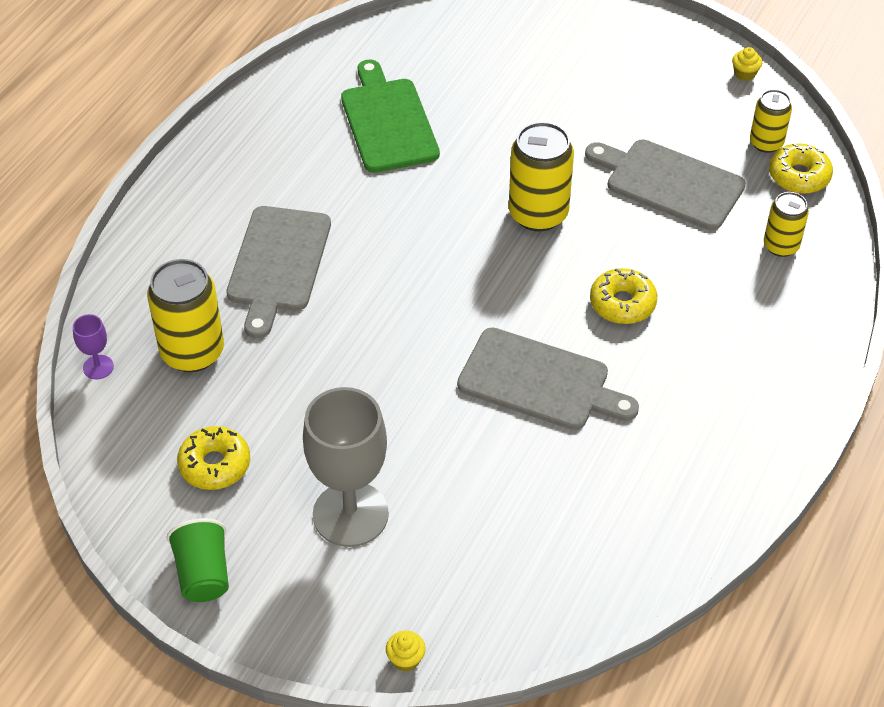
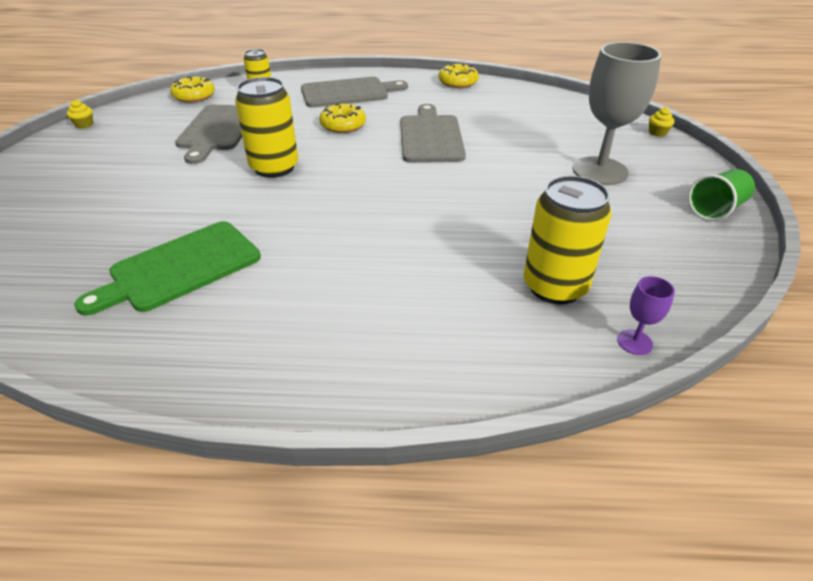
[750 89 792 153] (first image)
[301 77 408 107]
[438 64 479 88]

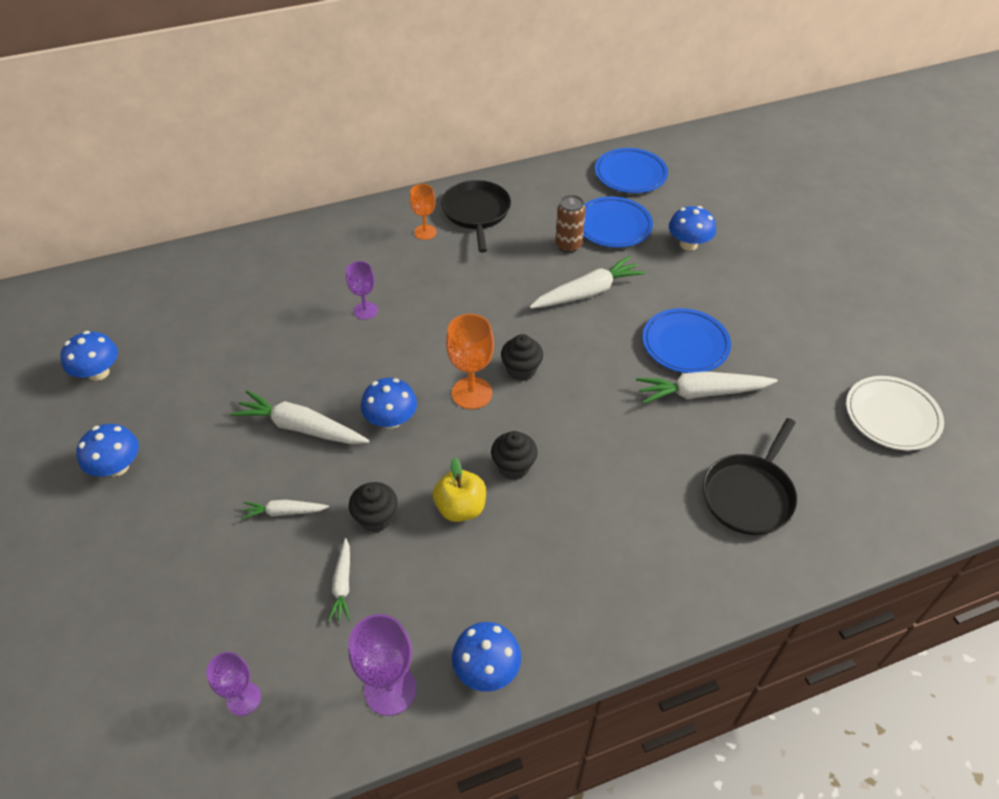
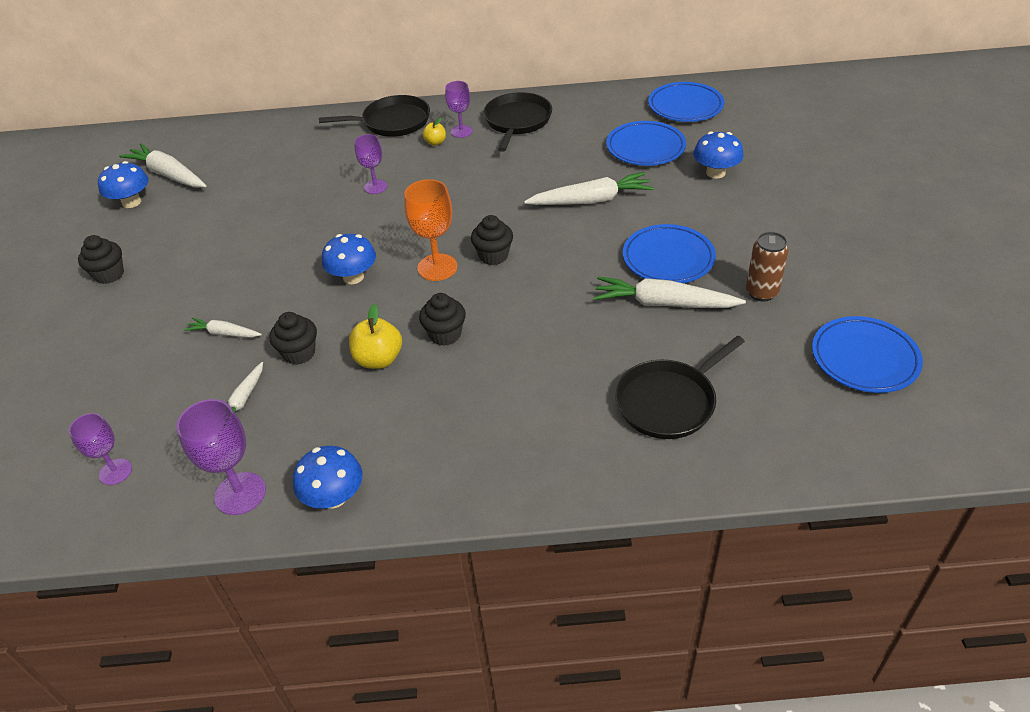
[445 81 472 138]
[746 232 789 301]
[812 316 923 393]
[119 143 207 188]
[78 235 124 284]
[319 95 430 137]
[423 118 446 146]

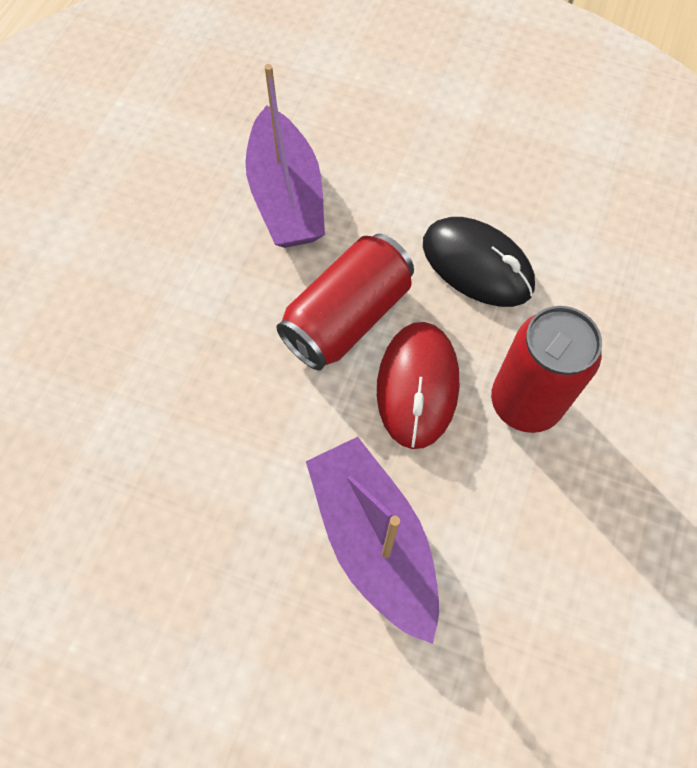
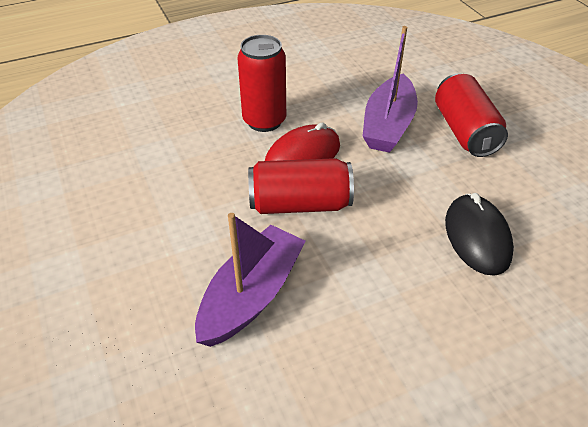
[445 193 514 276]
[435 73 508 157]

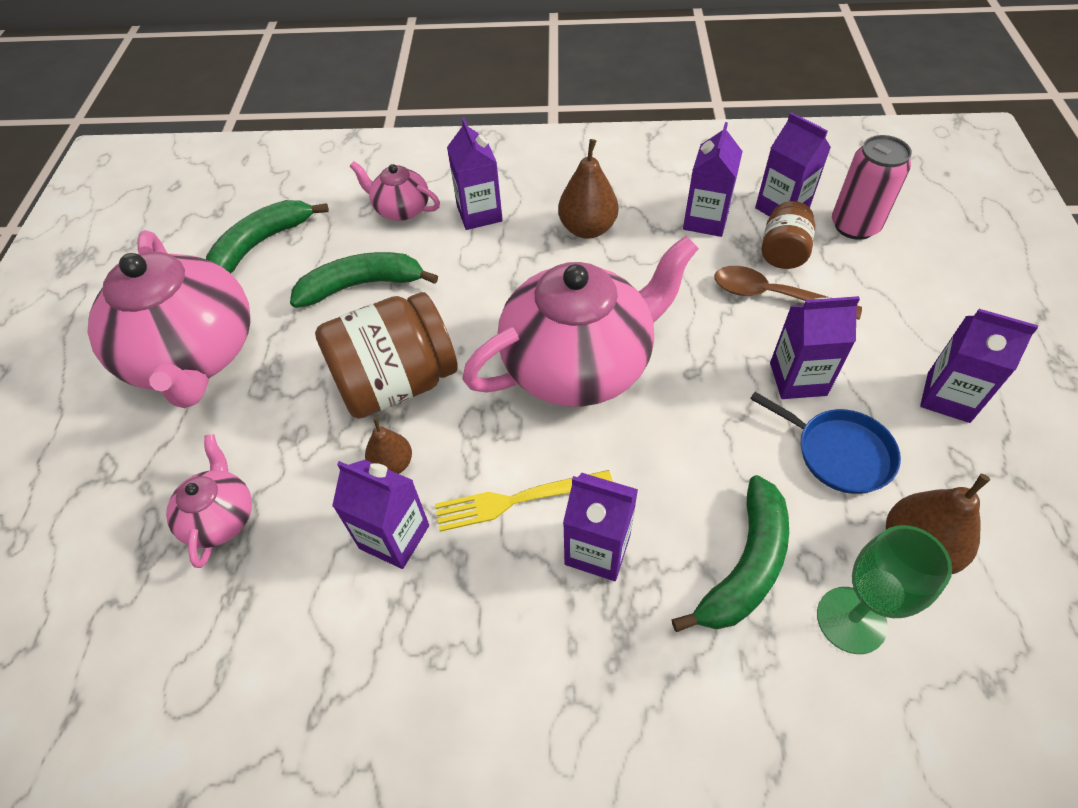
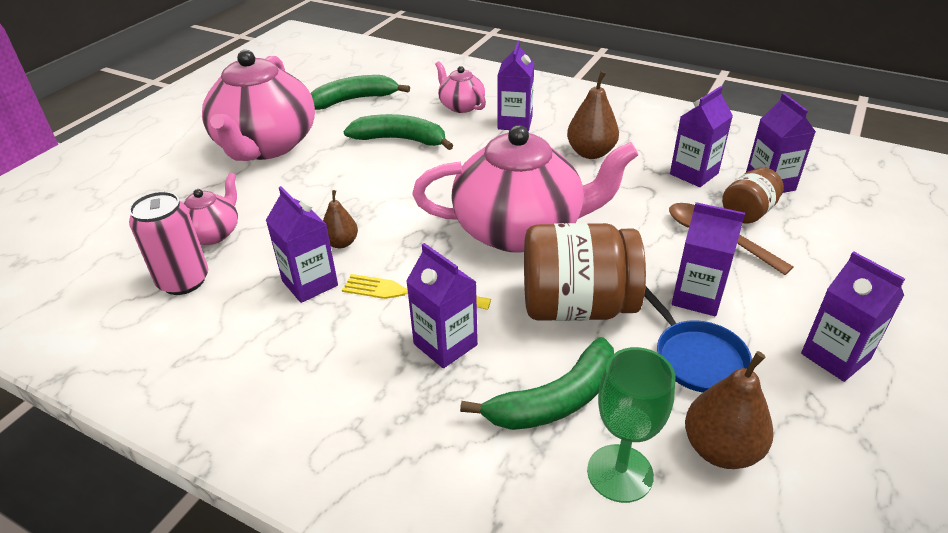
[129 191 208 295]
[524 223 646 321]

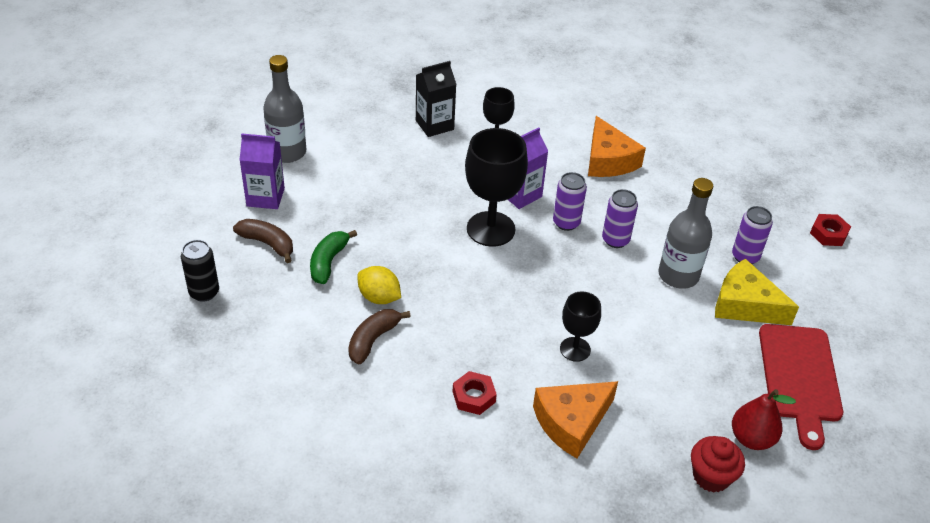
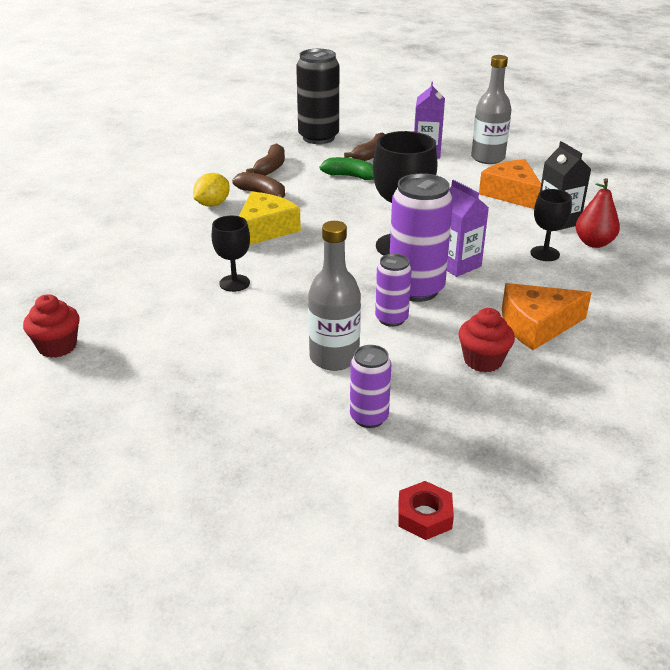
[390 173 453 302]
[296 49 339 144]
[239 192 301 245]
[193 173 230 207]
[759 324 843 450] (first image)
[453 371 497 415] (first image)
[479 159 541 209]
[576 178 620 248]
[246 144 285 176]
[458 308 515 372]

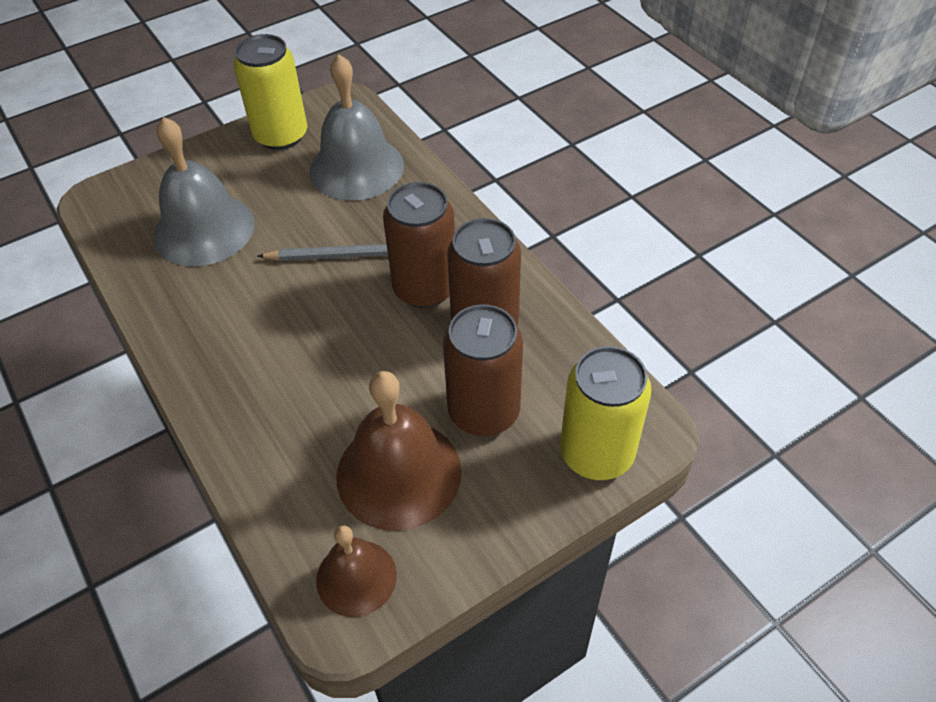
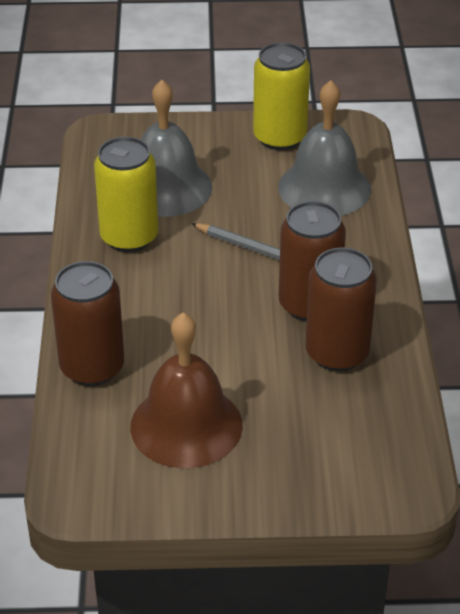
[51 261 124 386]
[94 137 158 252]
[316 525 397 617] (first image)

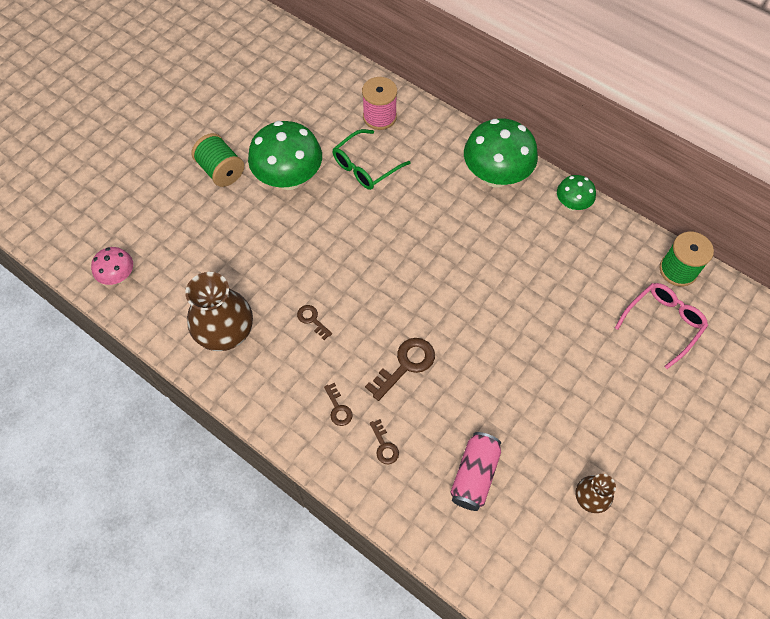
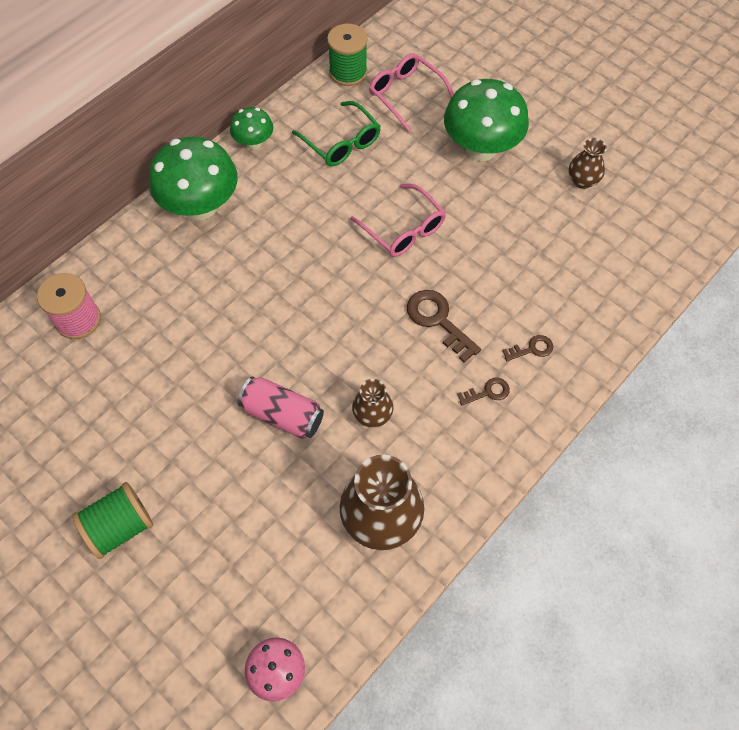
[444 79 529 161]
[292 101 381 166]
[352 379 394 428]
[238 376 324 439]
[350 184 446 257]

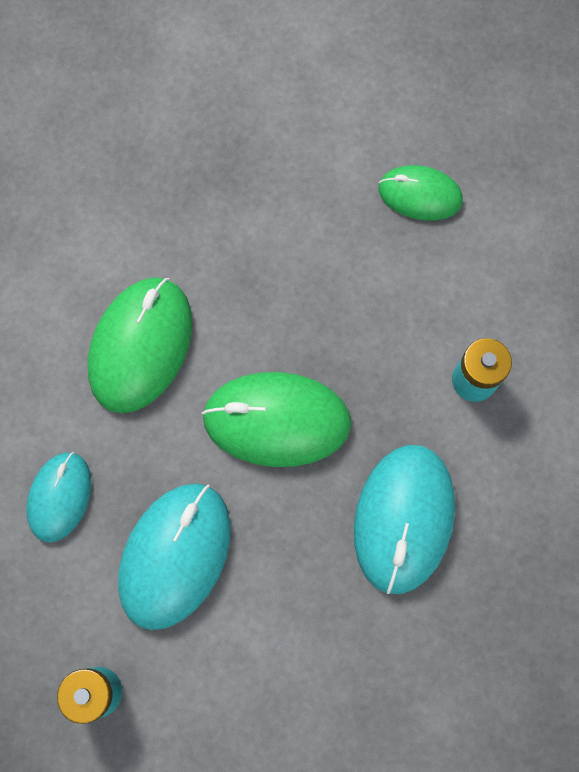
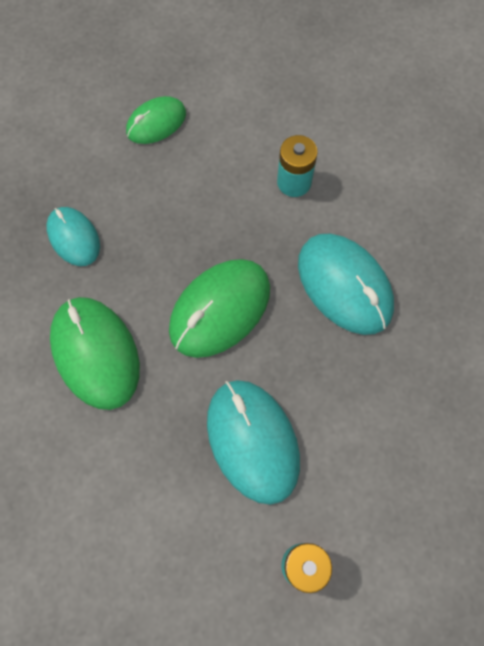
[46 207 100 266]

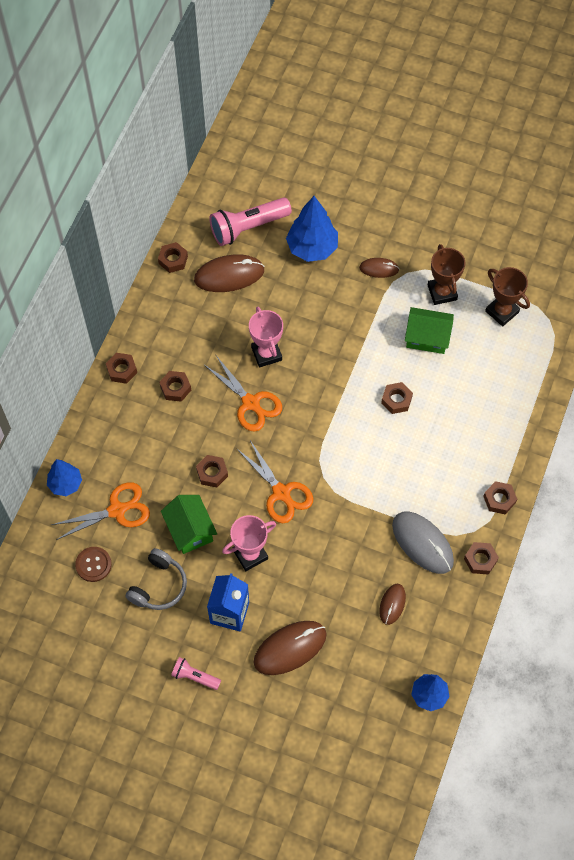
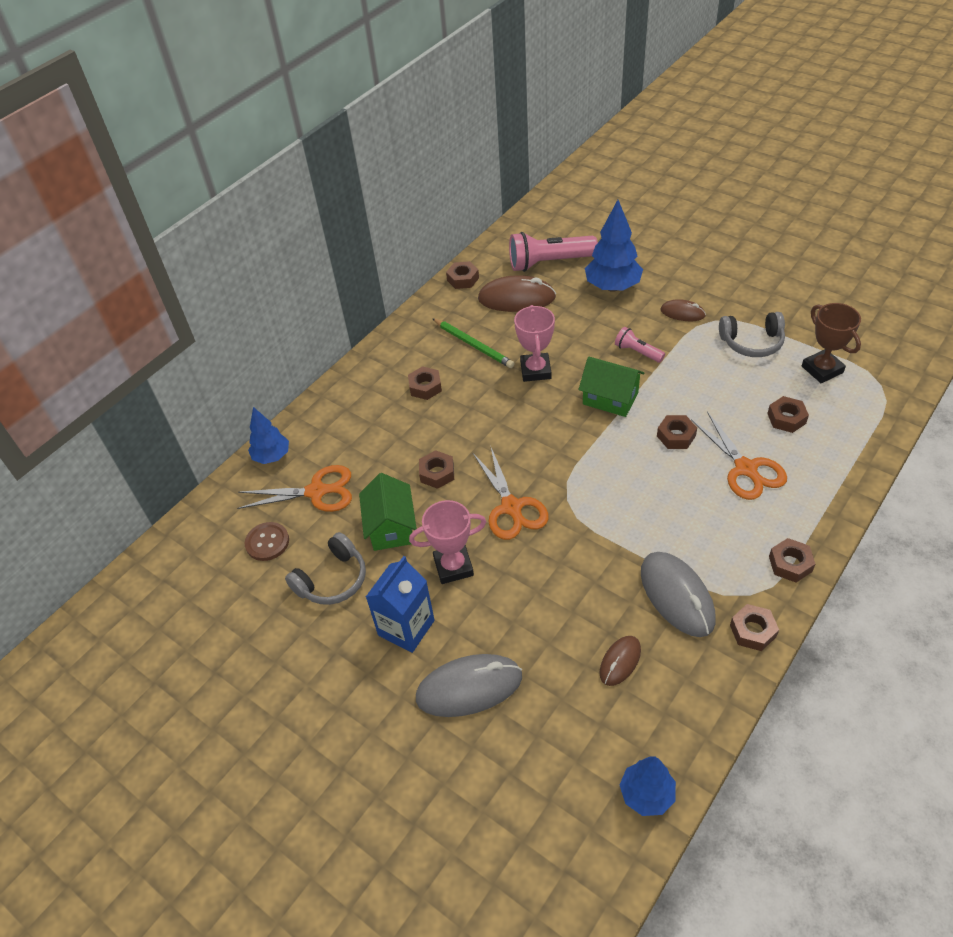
[719 312 785 357]
[579 357 644 417]
[767 396 809 433]
[691 412 787 500]
[416 654 522 717]
[615 327 665 363]
[432 318 515 368]

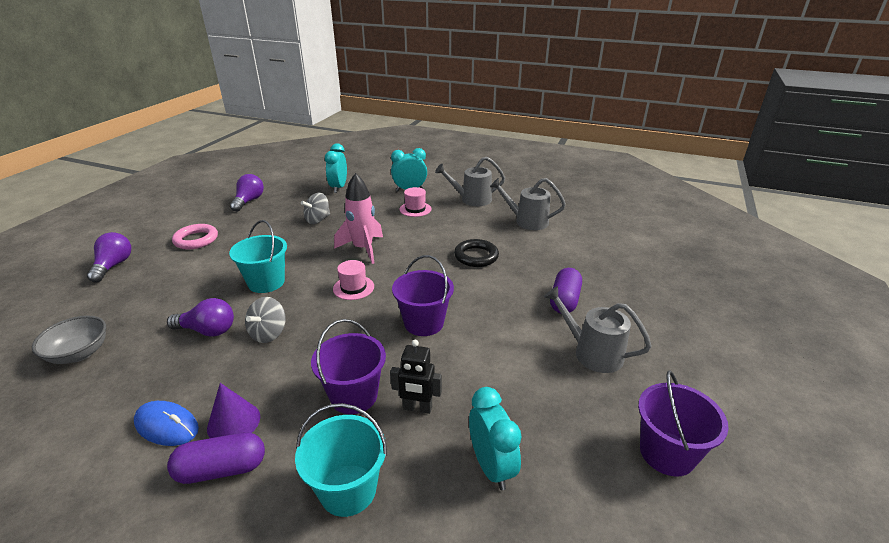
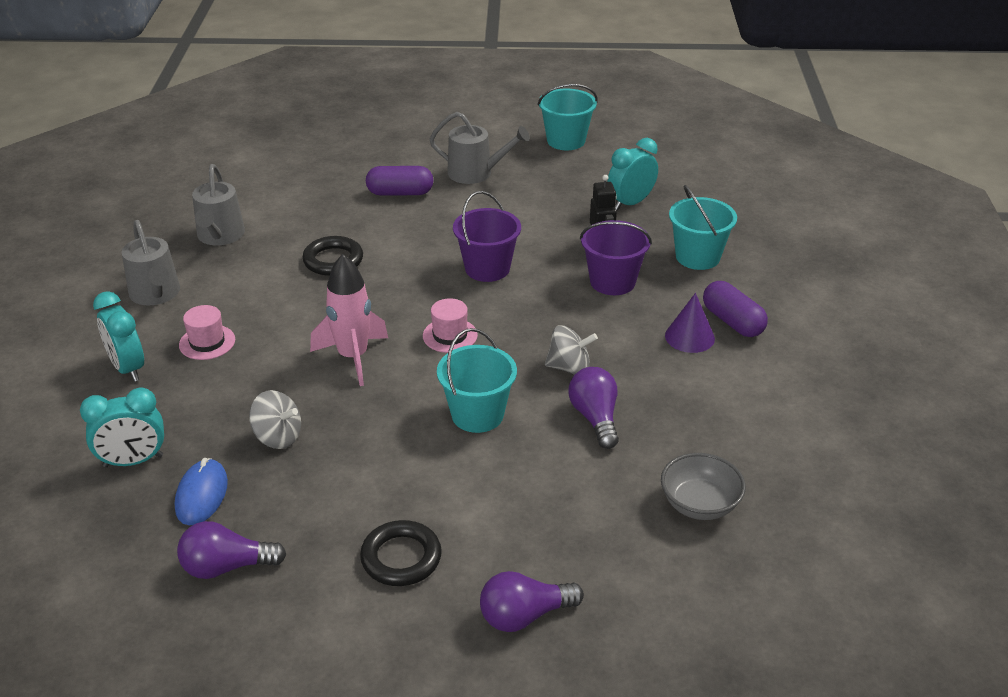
[360 520 442 586]
[430 112 530 184]
[538 84 598 150]
[175 458 228 525]

